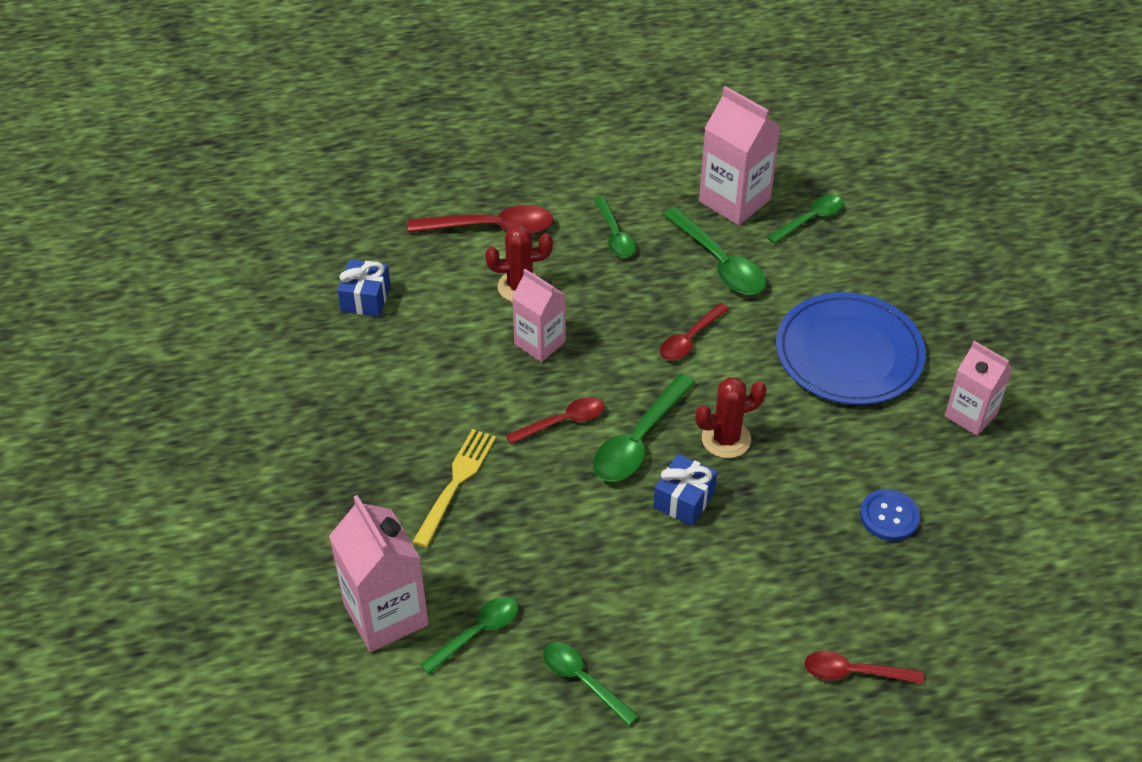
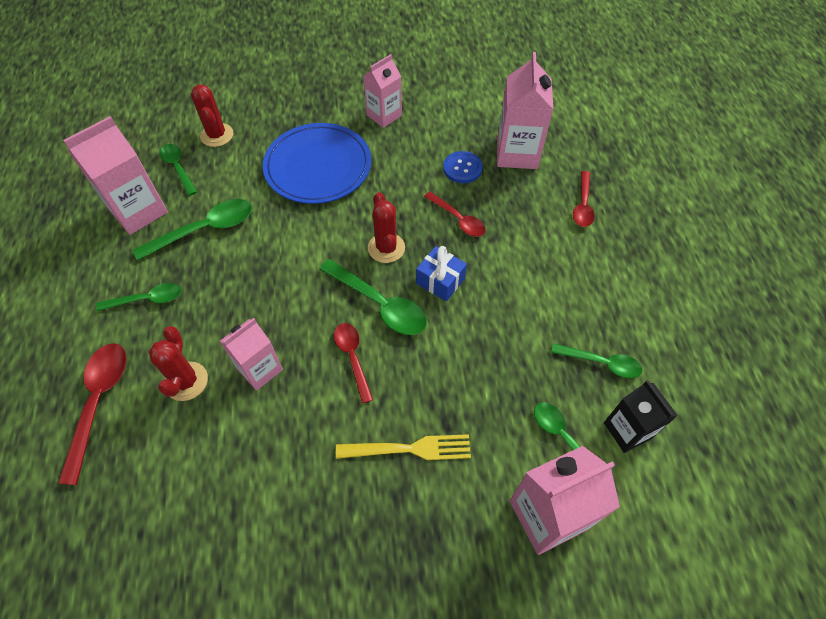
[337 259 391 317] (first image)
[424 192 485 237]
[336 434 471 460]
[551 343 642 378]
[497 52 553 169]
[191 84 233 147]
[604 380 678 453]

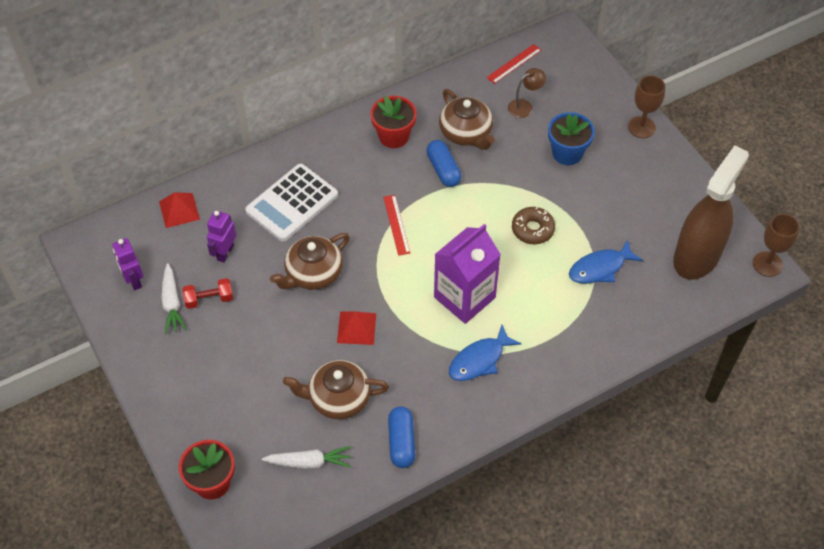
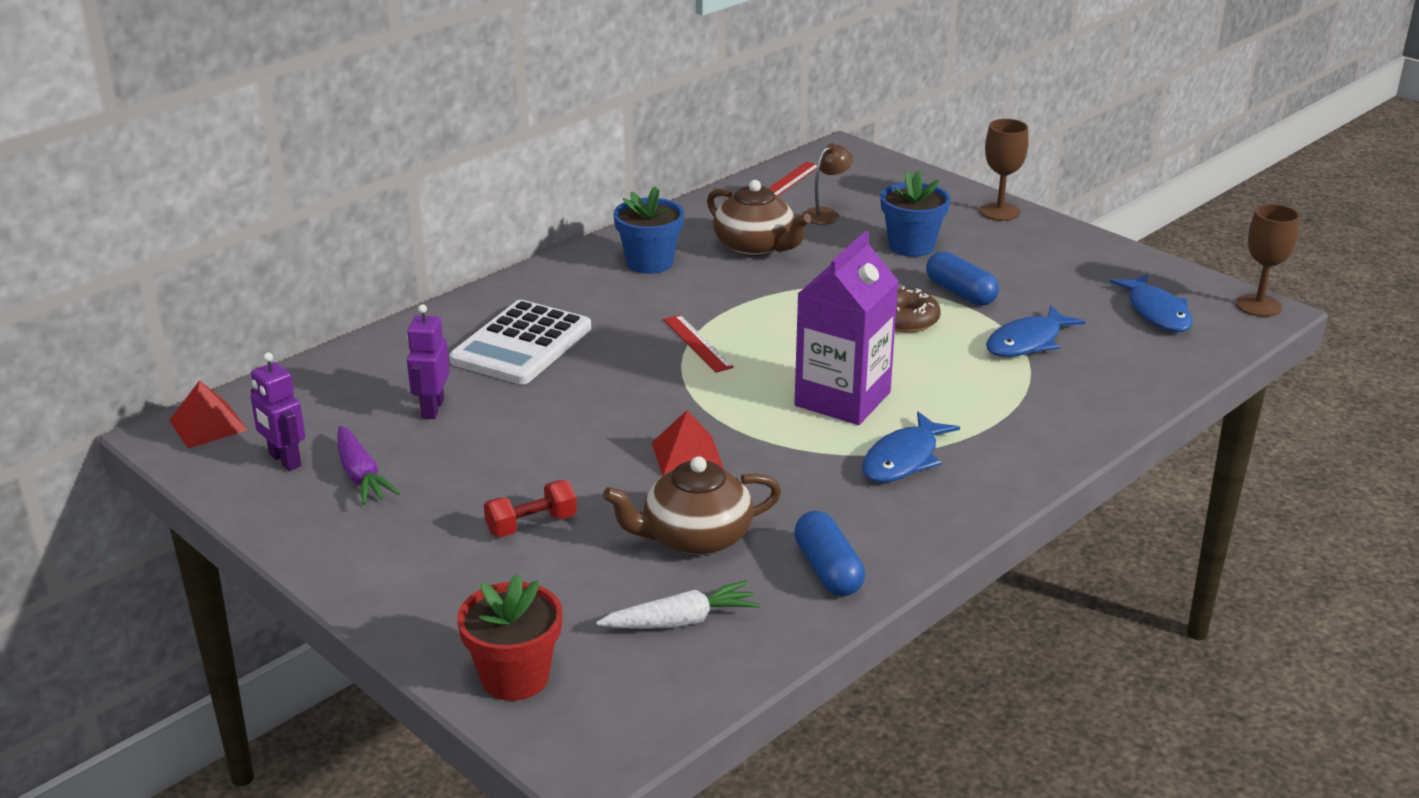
[613 186 684 274]
[926 251 999 306]
[1109 274 1193 332]
[169 380 247 448]
[270 233 350 290] (first image)
[337 426 400 505]
[484 480 577 537]

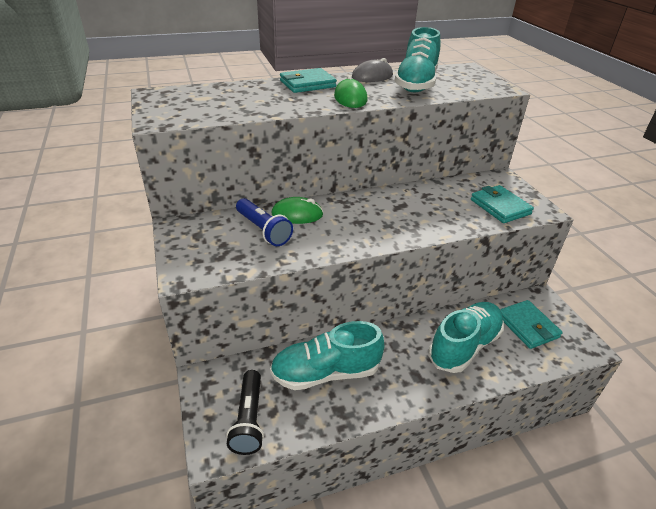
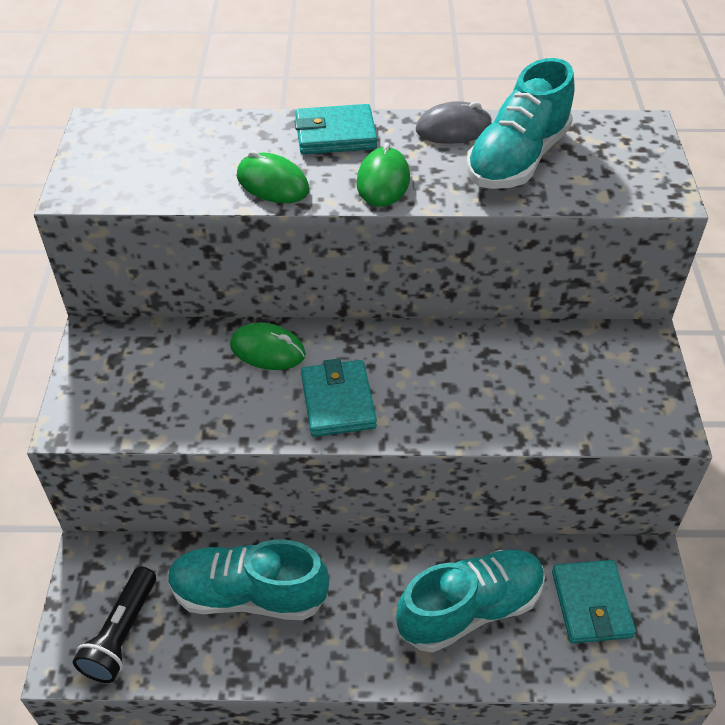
[301 359 377 437]
[236 198 293 246] (first image)
[237 150 309 203]

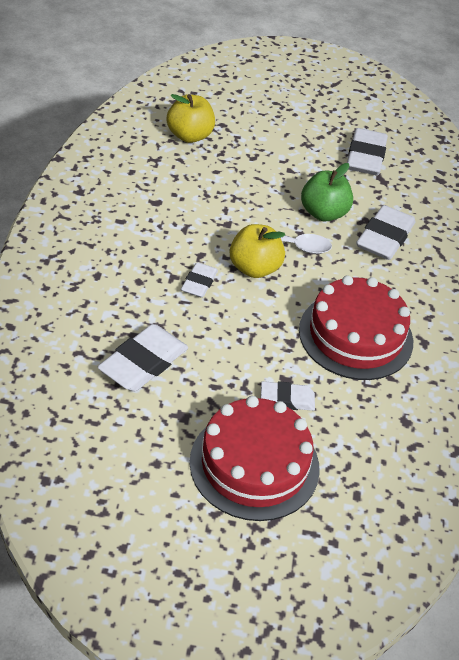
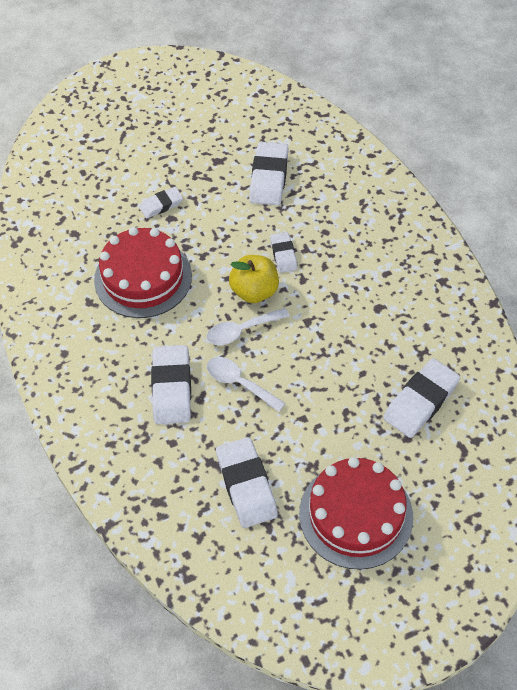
[383 358 460 438]
[207 357 286 412]
[299 457 413 570]

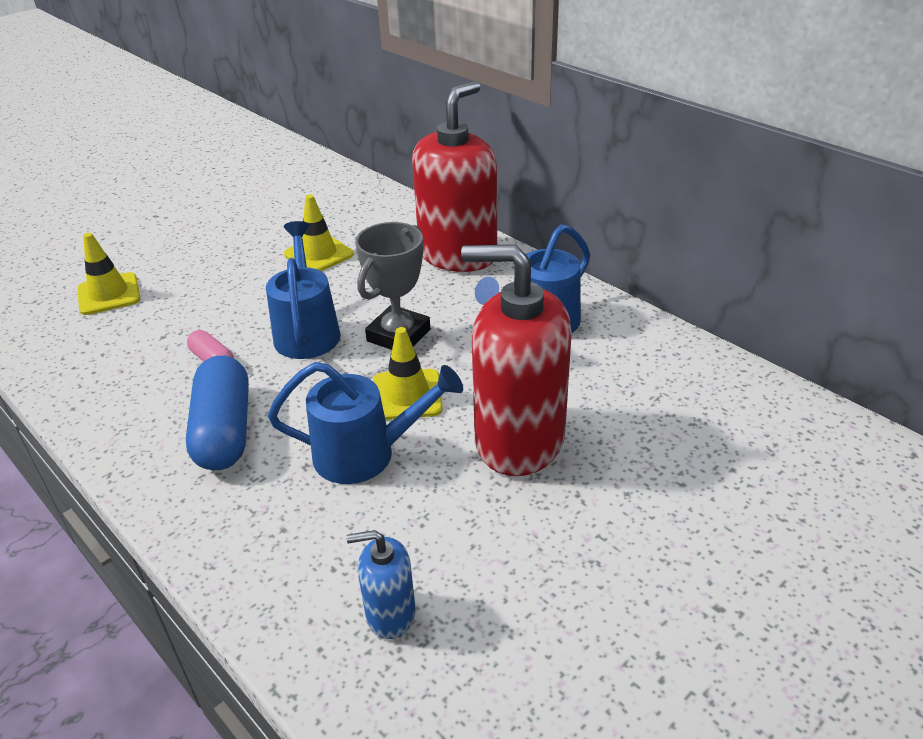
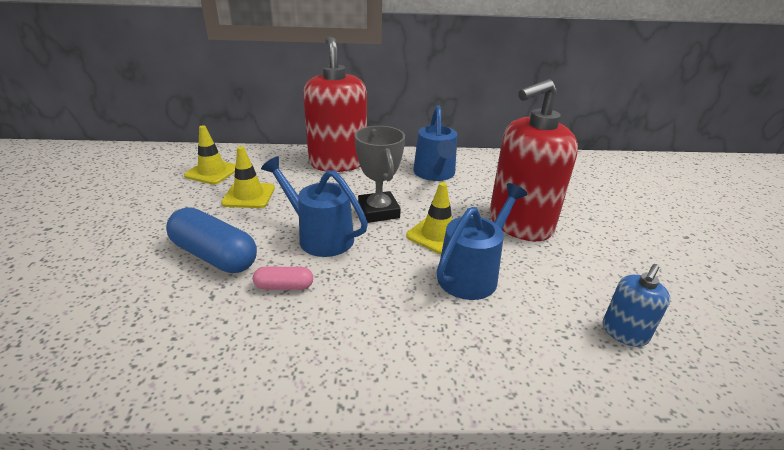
[184 125 236 184]
[166 208 257 273]

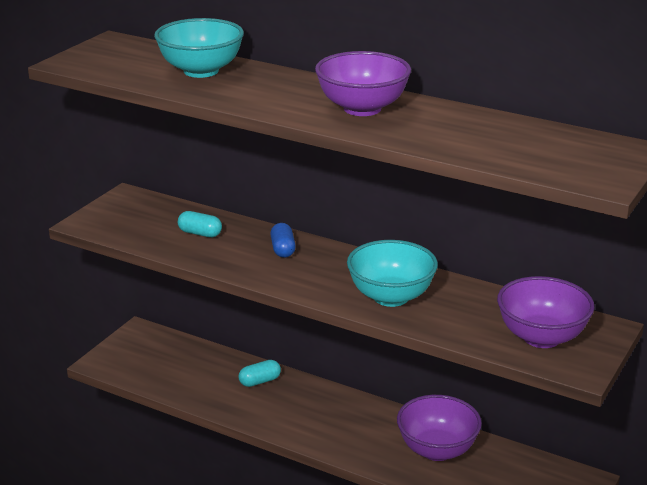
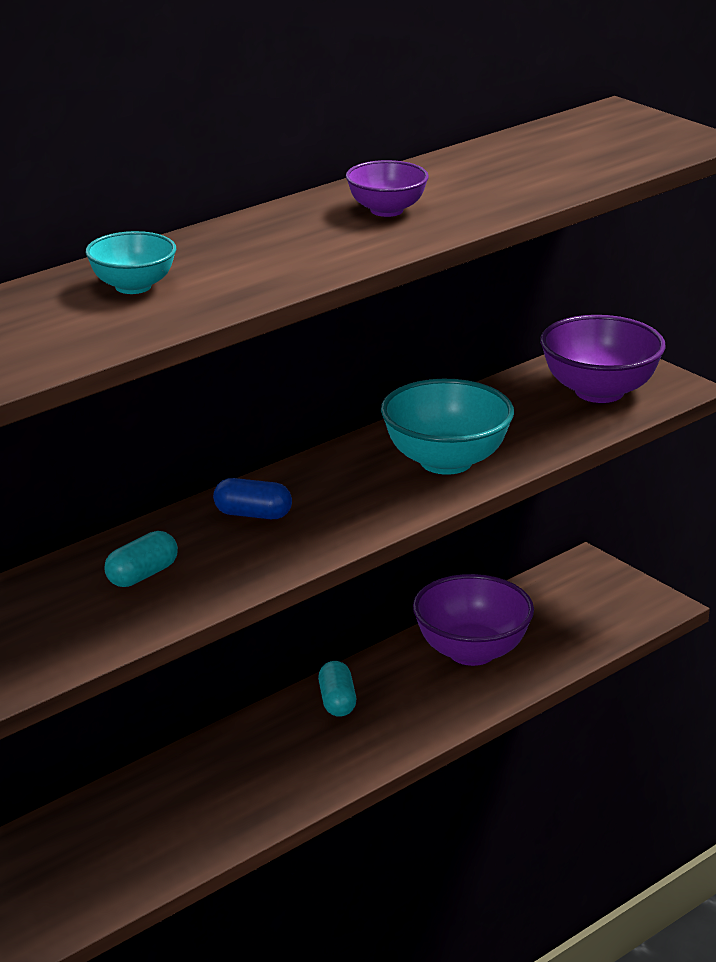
[86 231 176 294]
[346 160 429 217]
[318 661 356 717]

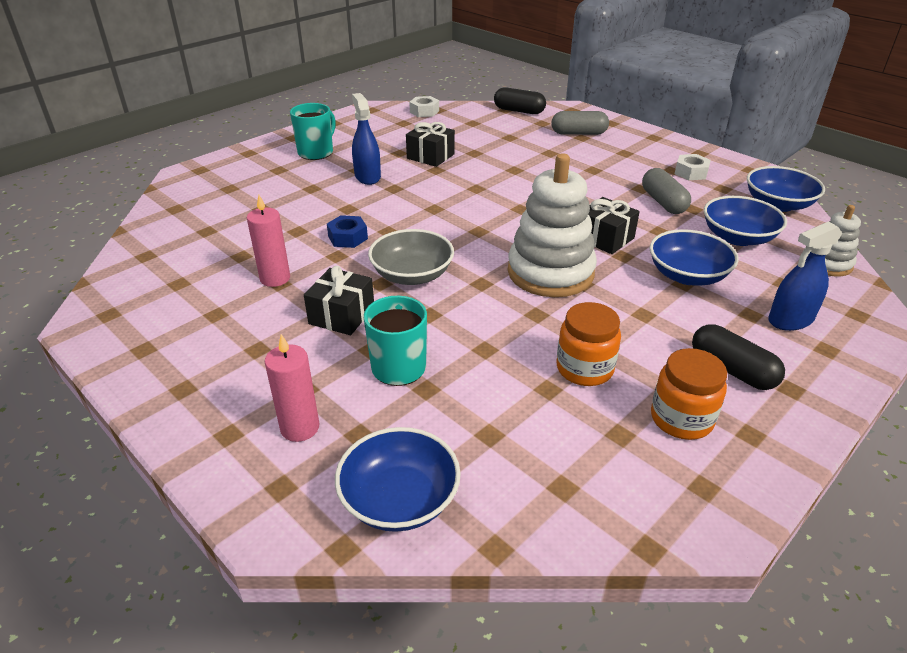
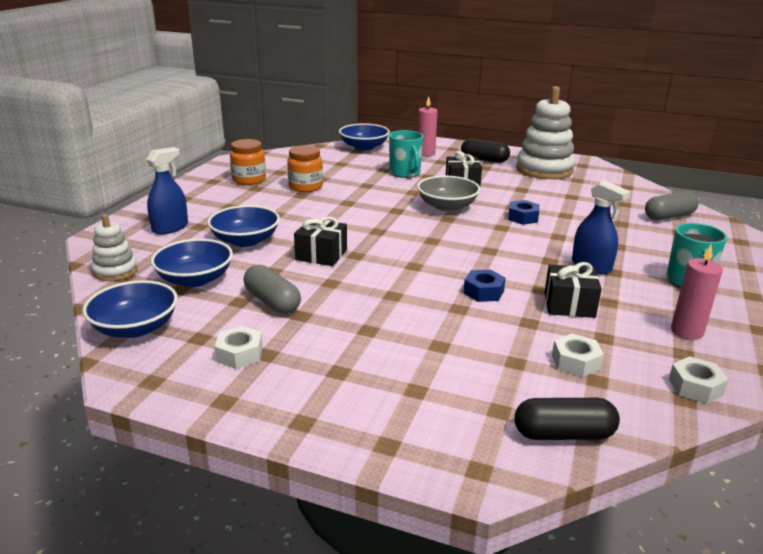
[645 191 699 220]
[516 86 575 179]
[671 245 723 340]
[461 139 510 163]
[463 269 506 302]
[552 333 604 377]

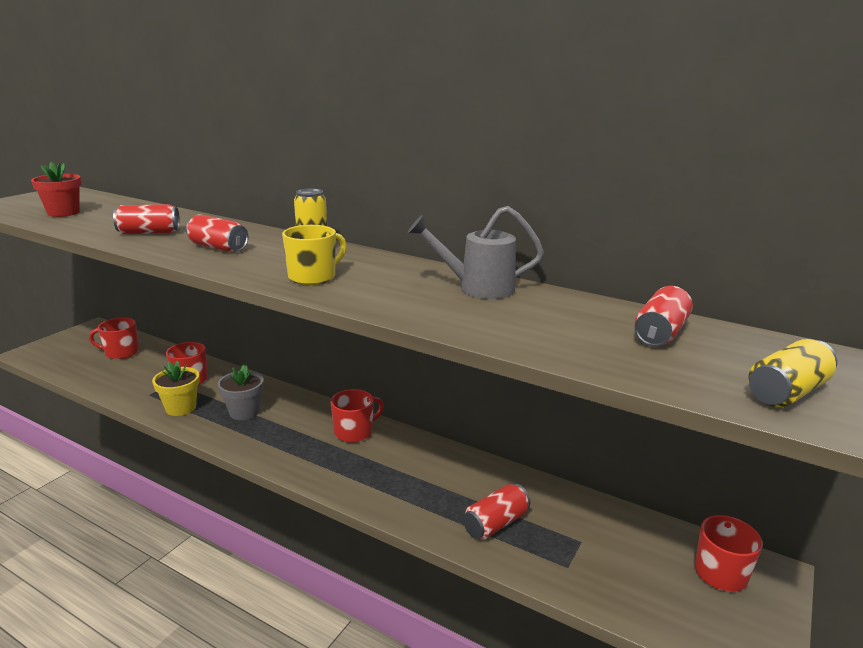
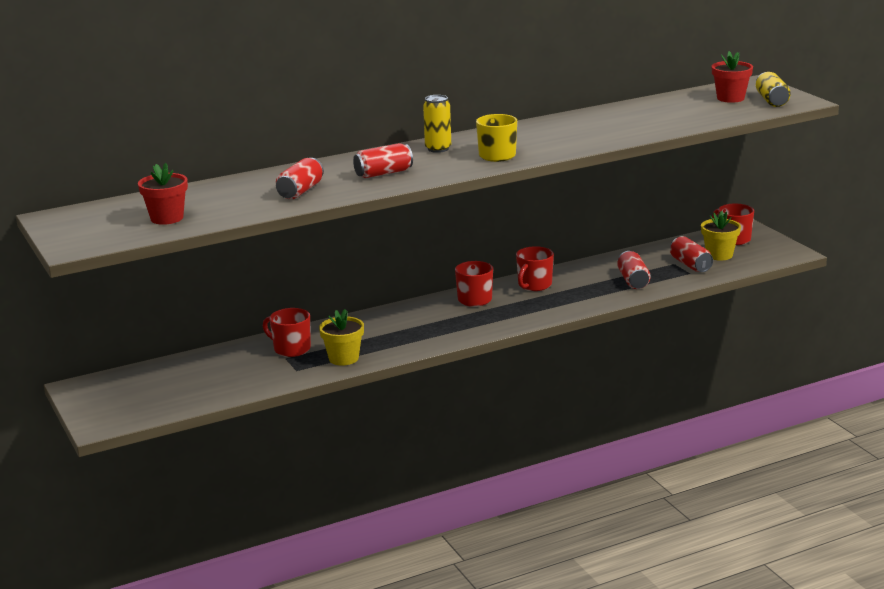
[408 206 544 299] (first image)
[670 236 713 272]
[516 246 554 291]
[218 364 264 420] (first image)
[712 51 753 103]
[701 211 741 261]

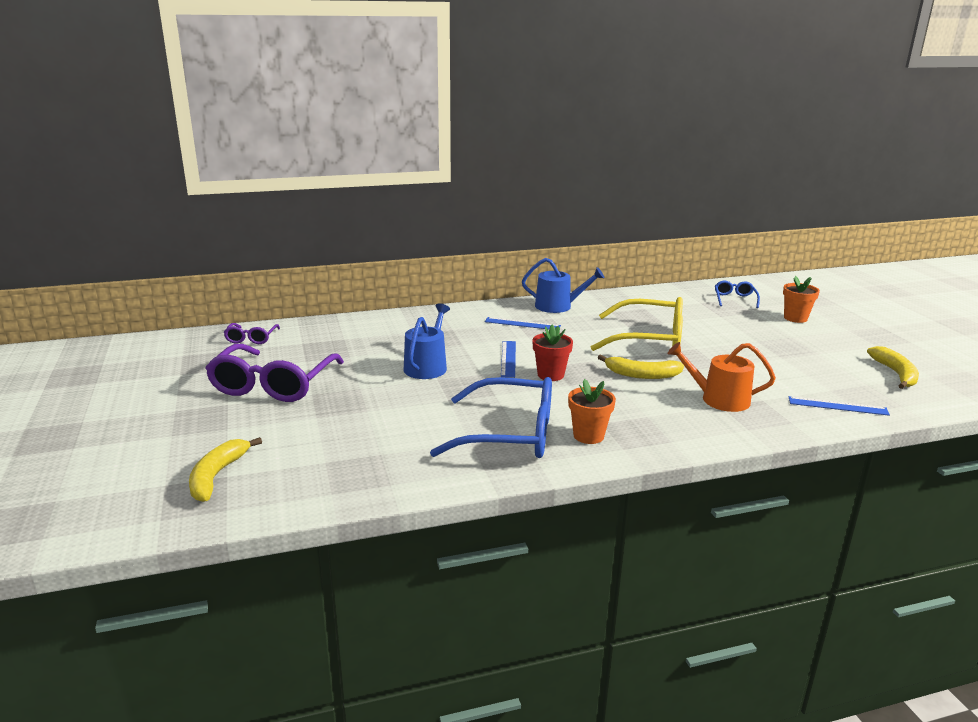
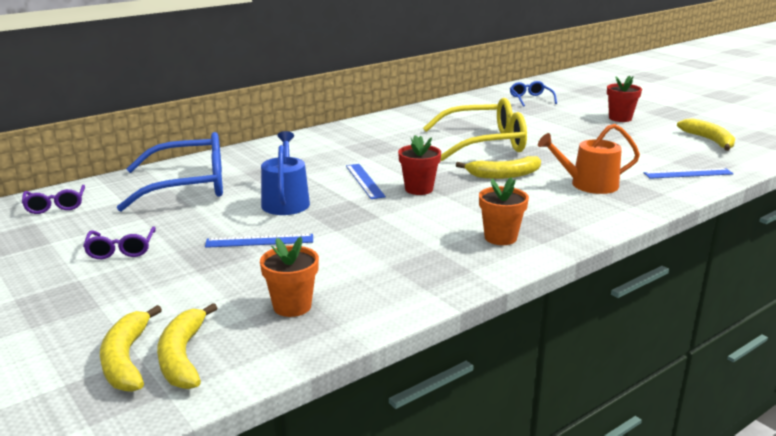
[522 258 604 313] (first image)
[260 237 319 317]
[205 234 313 248]
[83 226 156 259]
[117 132 223 211]
[607 76 642 122]
[157 303 217 389]

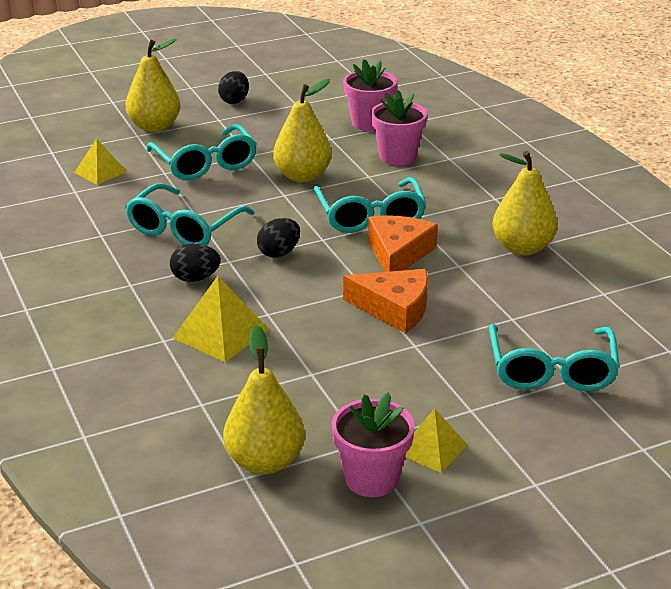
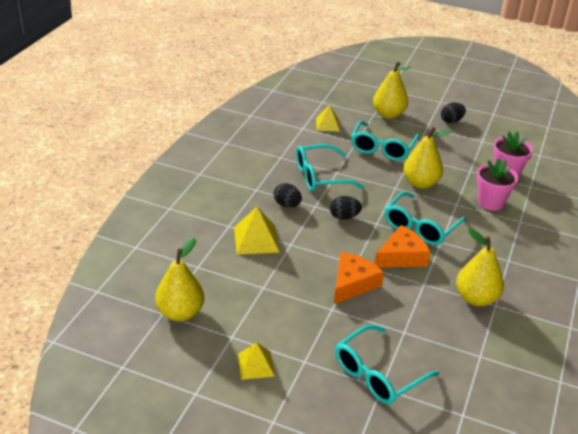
[334 252 384 304]
[332 392 415 497] (first image)

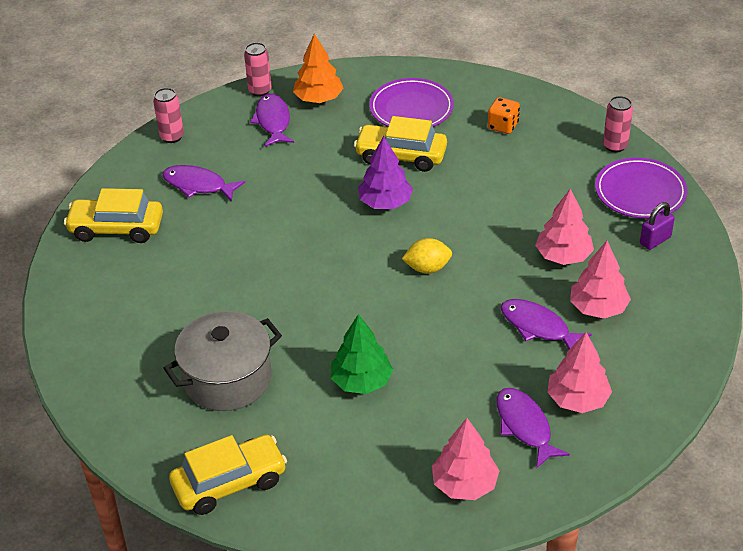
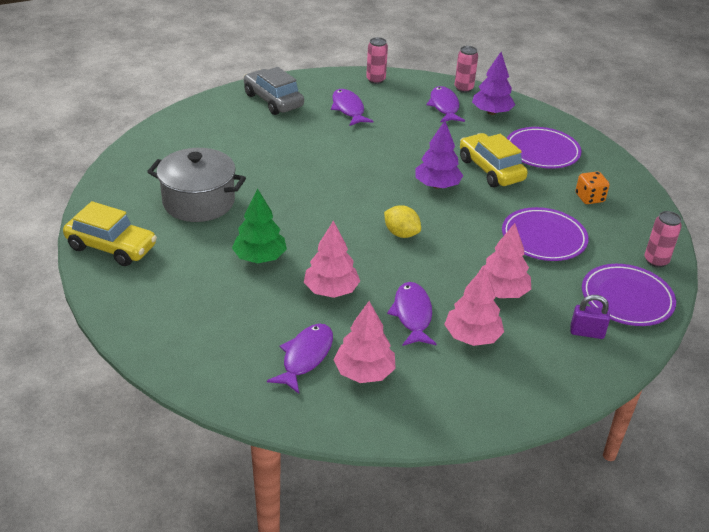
[472 52 515 115]
[426 86 465 123]
[244 67 304 115]
[304 221 360 298]
[502 207 589 261]

